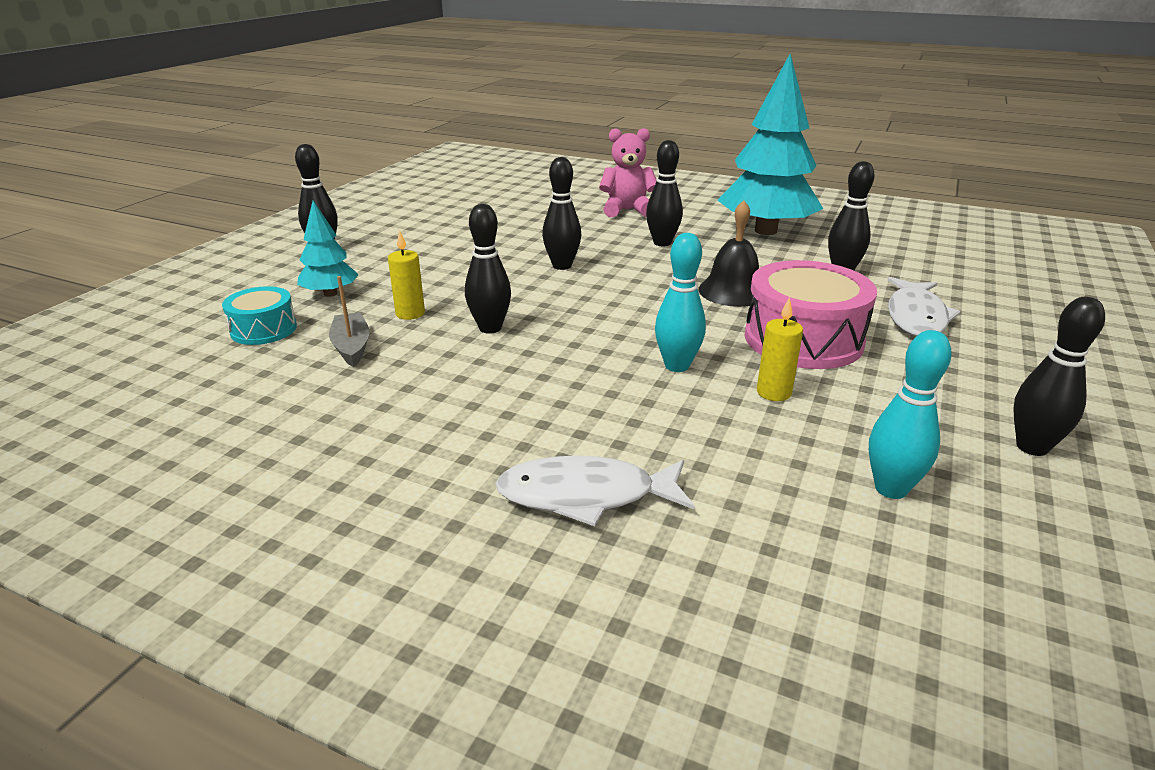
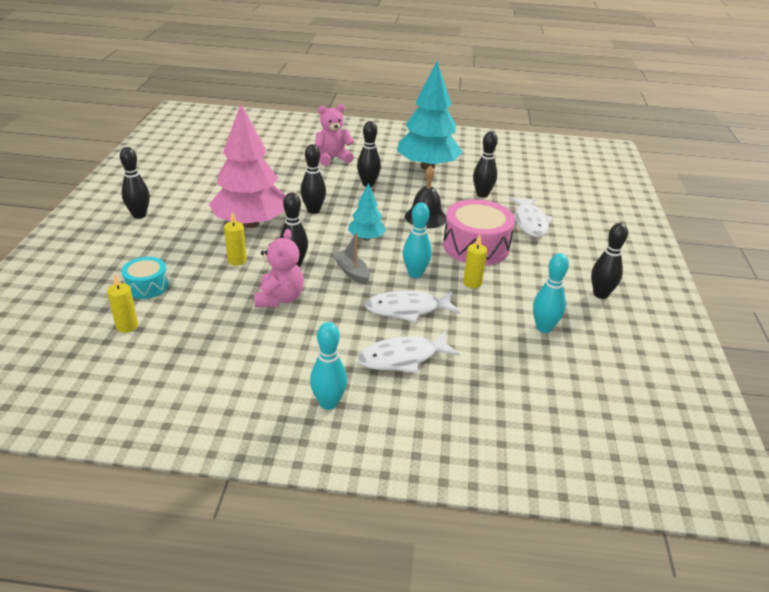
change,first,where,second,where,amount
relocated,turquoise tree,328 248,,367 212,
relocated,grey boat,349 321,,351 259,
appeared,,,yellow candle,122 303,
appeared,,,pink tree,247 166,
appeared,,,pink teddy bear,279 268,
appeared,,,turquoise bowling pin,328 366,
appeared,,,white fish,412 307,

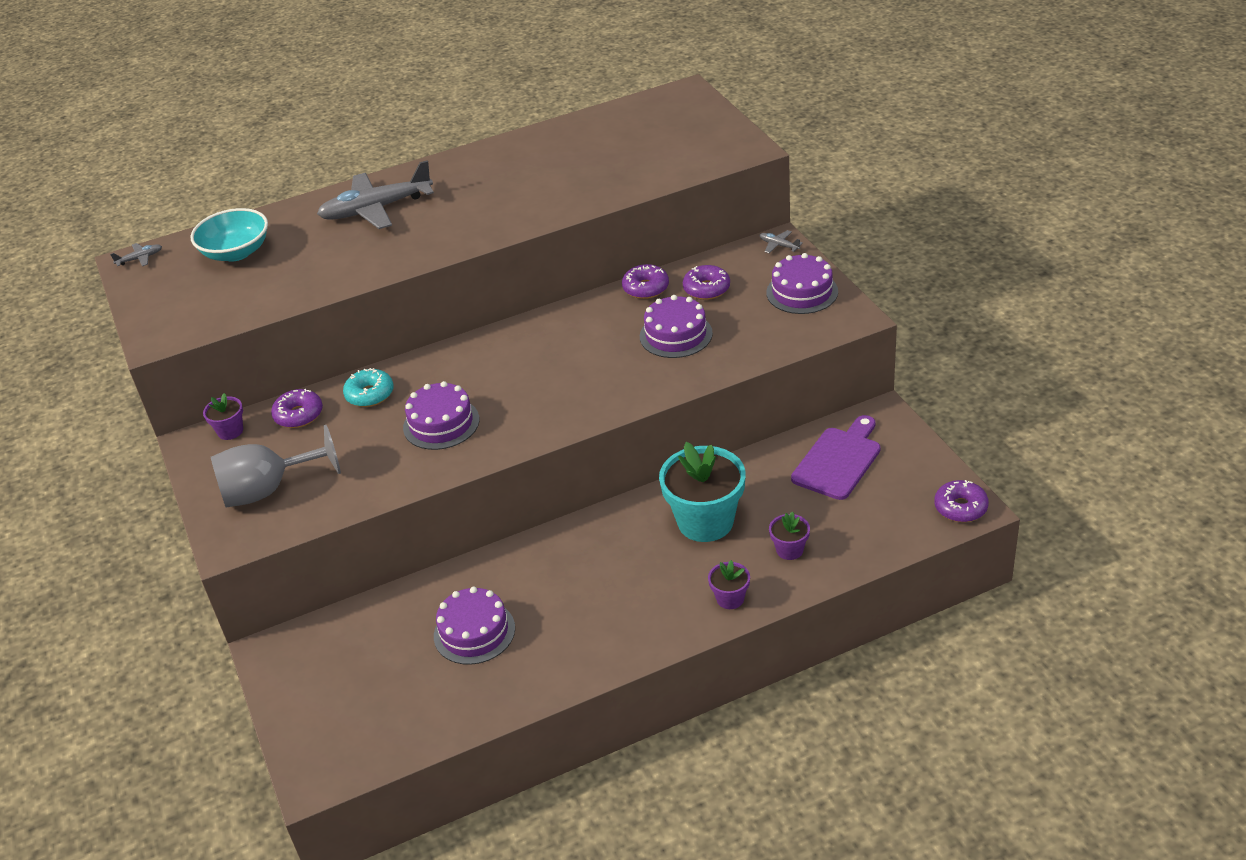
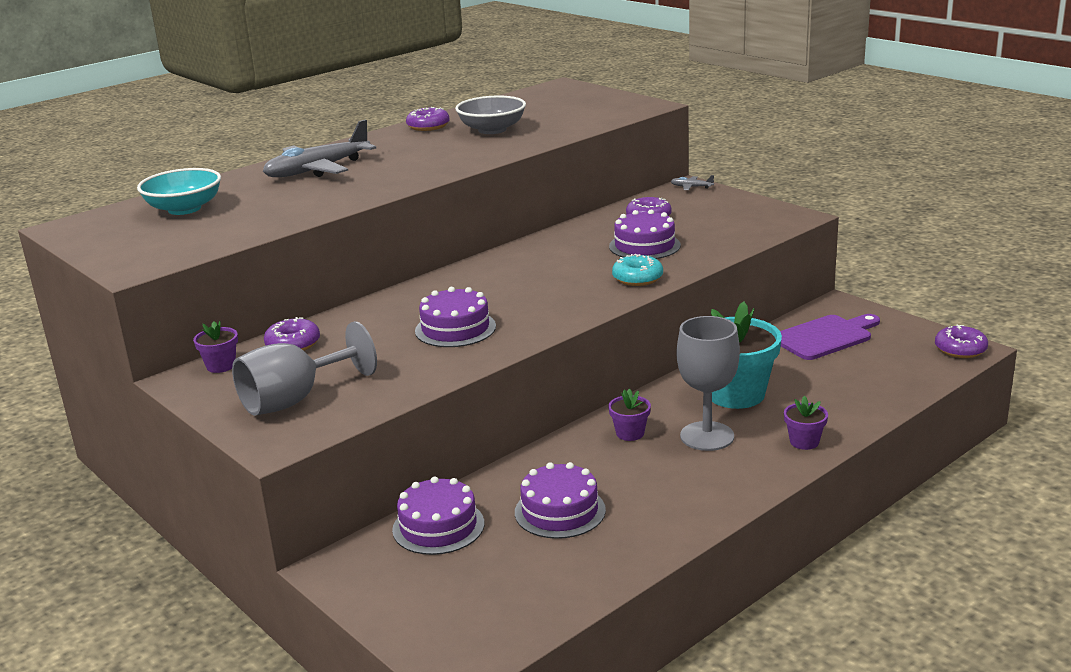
change,first,where,second,where,amount
missing,grey plane,136 254,,,
relocated,turquoise donut,368 387,,637 270,
relocated,purple donut,645 281,,427 119,
relocated,purple cake,802 283,,438 515,
relocated,purple flower pot,789 536,,629 415,
spun,purple cutting board,836 457,,830 337,45 degrees clockwise
appeared,,,grey bowl,490 114,
appeared,,,grey goblet,708 383,

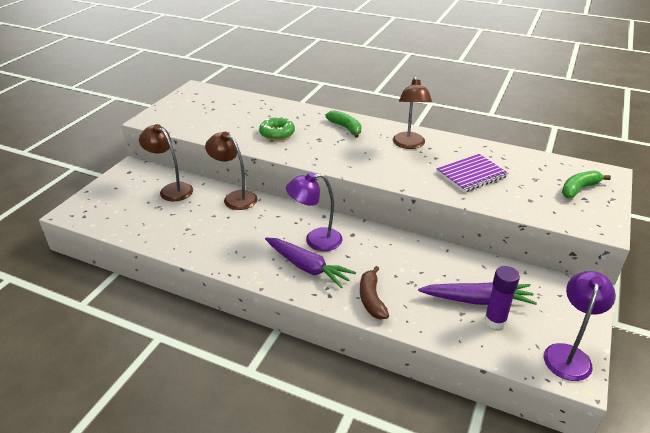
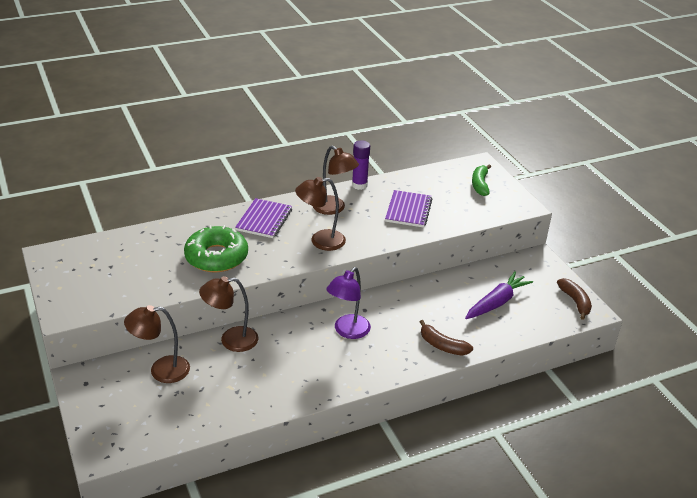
change,first,where,second,where,amount
size,green donut,277 128,,216 249,x1.59
missing,purple carrot,310 262,,,
exchanged,green banana,343 124,purple notebook,263 218,
relocated,purple glue stick,502 297,,361 165,
exchanged,purple lamp,580 326,brown banana,574 299,
appeared,,,brown lamp,320 214,

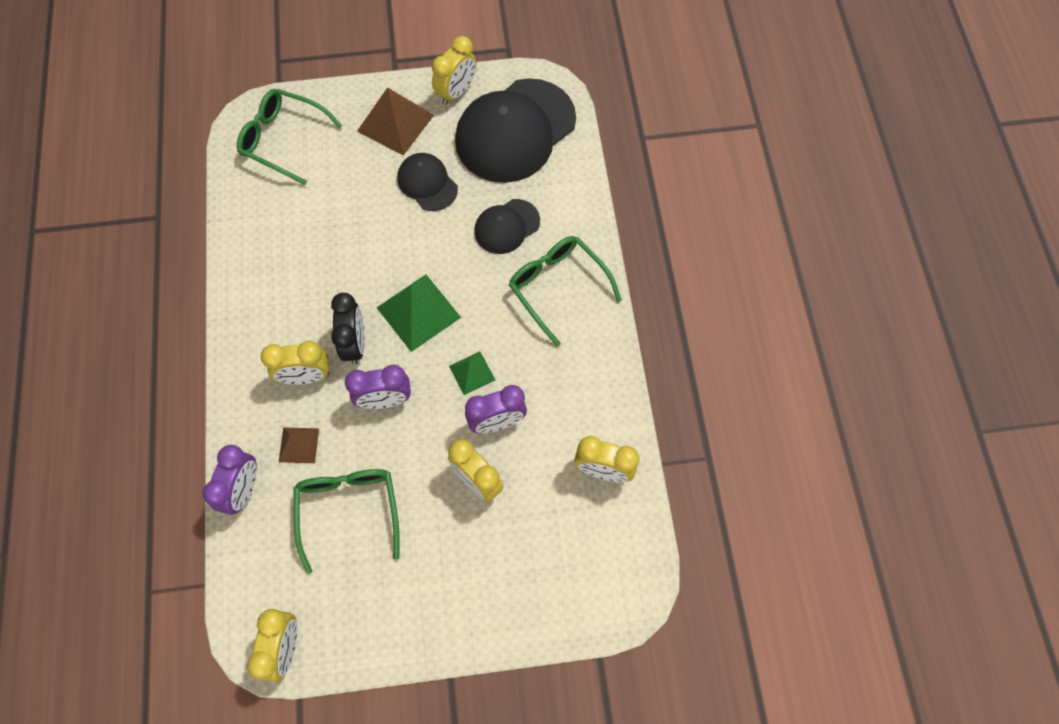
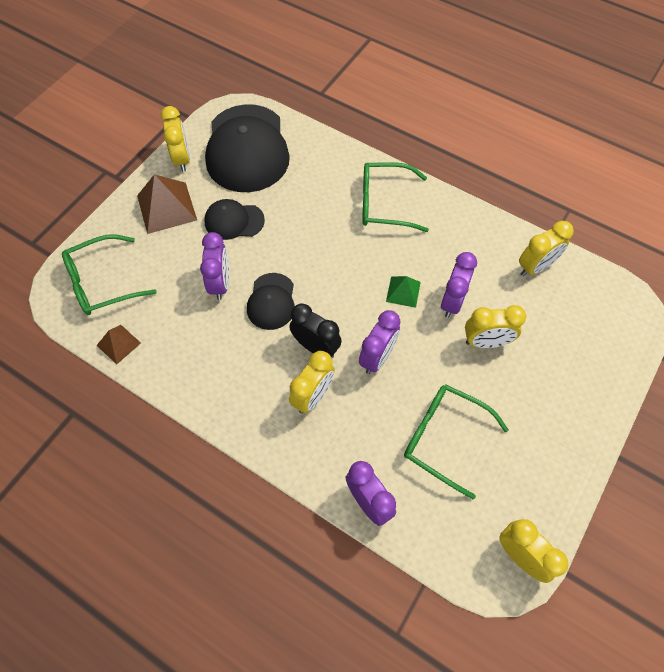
change,first,where,second,where,amount
relocated,brown pyramid,299 445,,118 344,
missing,green pyramid,418 313,,,
relocated,black cap,507 226,,271 301,
appeared,,,purple clock,214 266,

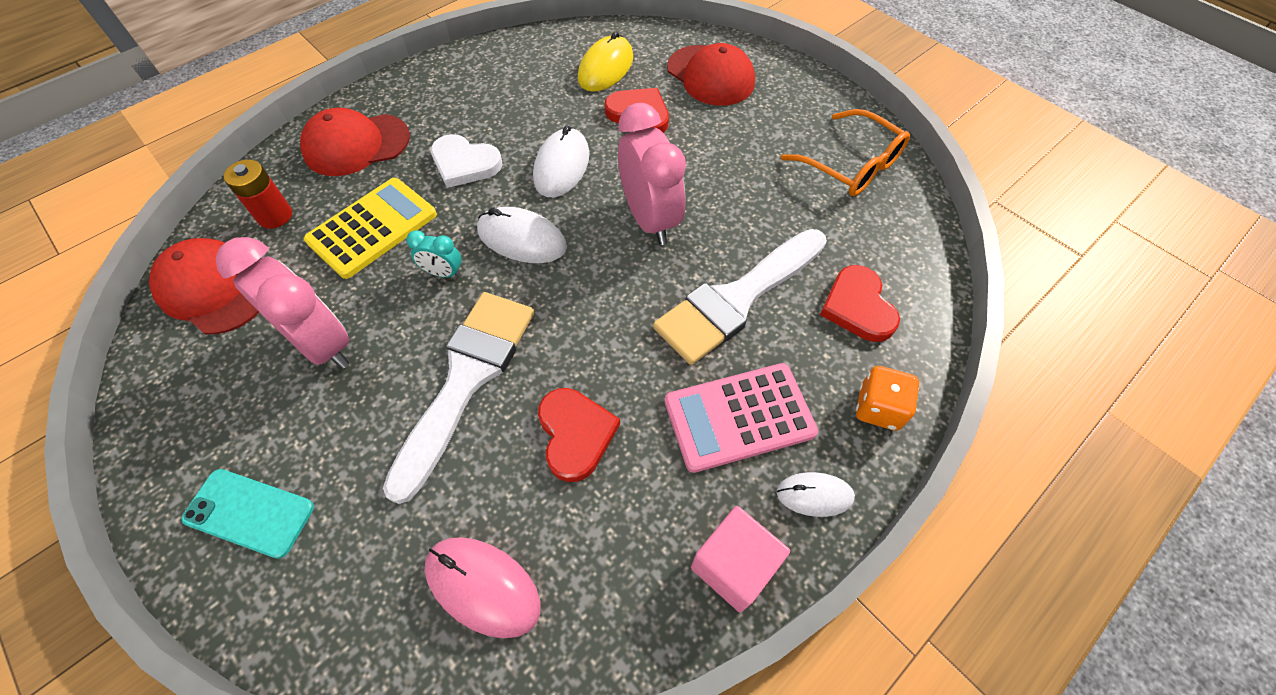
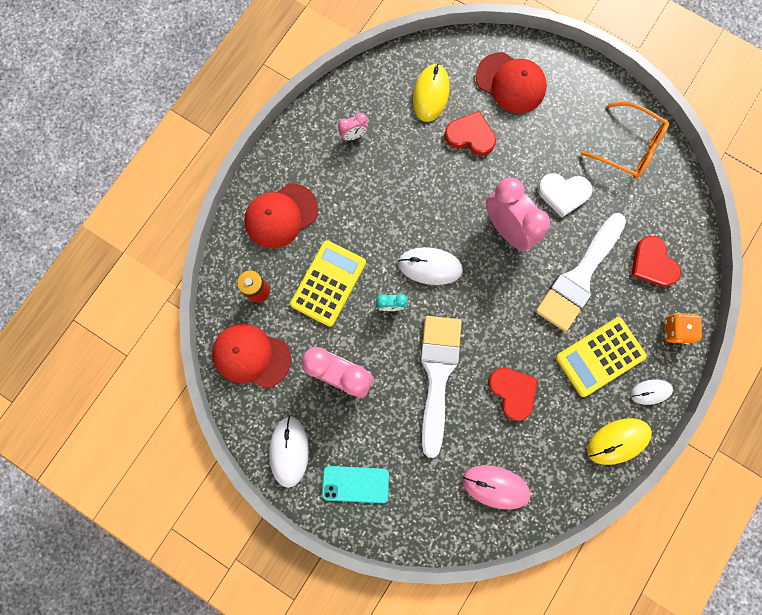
change,first,where,second,where,amount
relocated,white heart,466 161,,565 195,
relocated,white mouse,561 161,,289 452,
colour,pink calculator,741 418,yellow calculator,601 357,
exchanged,pink cube,740 559,yellow mouse,619 441,
appeared,,,pink clock,353 127,

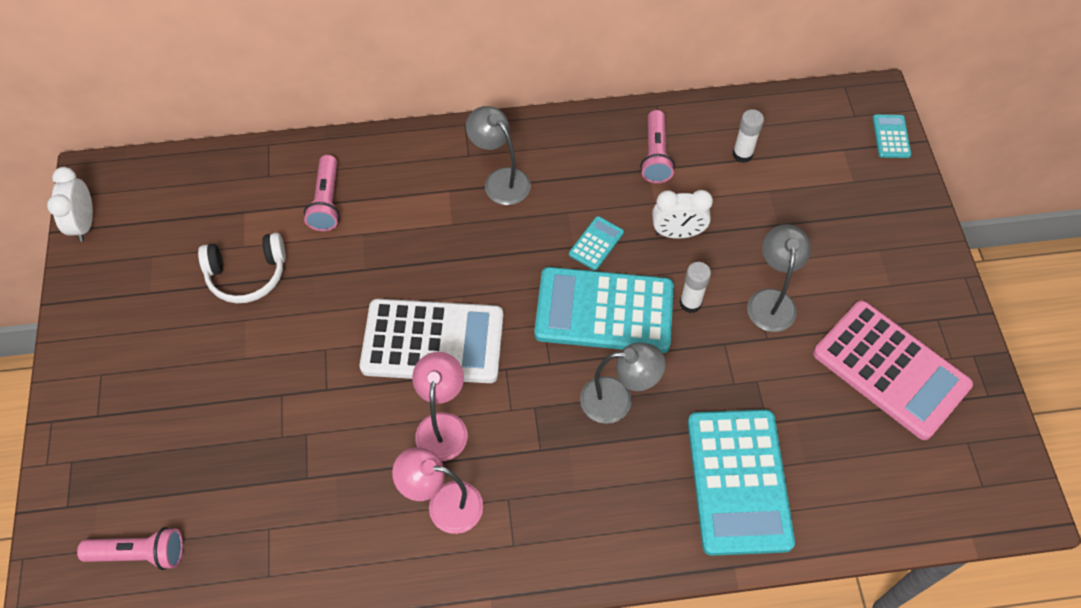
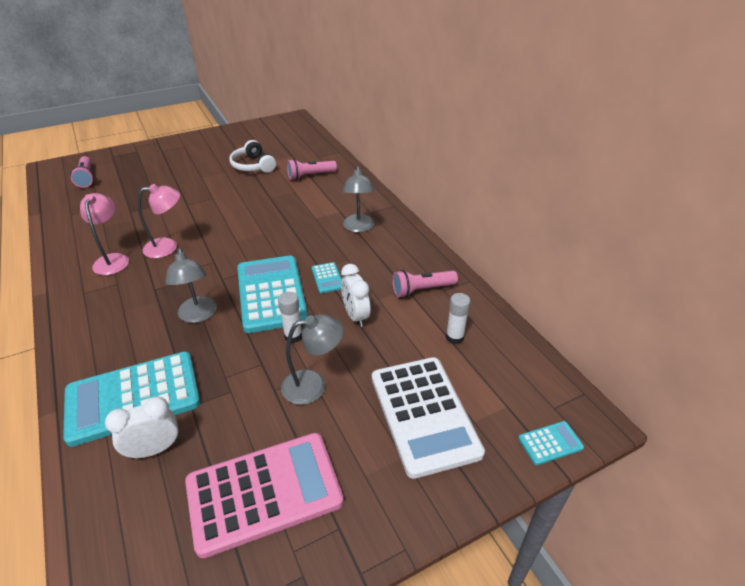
change,first,where,second,where,amount
relocated,white clock,70 204,,141 427,
relocated,white calculator,432 341,,428 418,
spun,grey lamp,498 155,,358 199,150 degrees clockwise
spun,turquoise calculator,596 243,,327 277,60 degrees clockwise
spun,pink calculator,893 370,,264 495,135 degrees counterclockwise

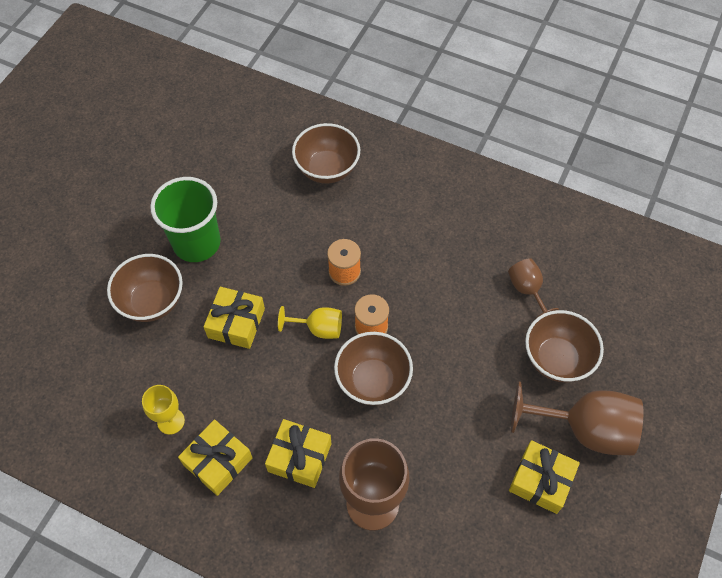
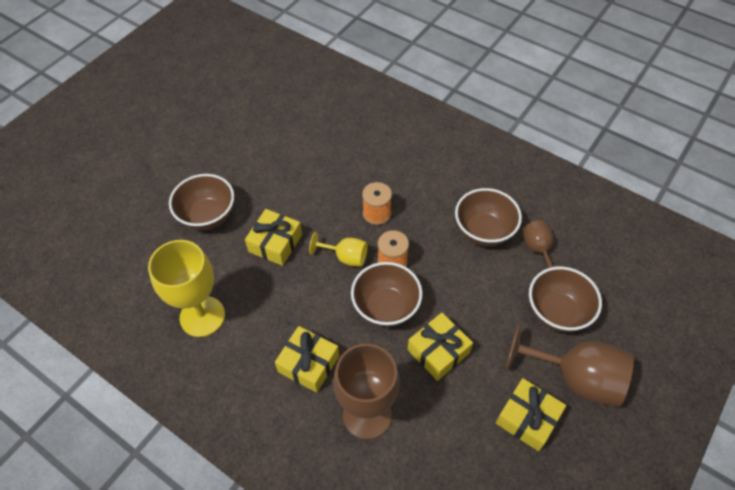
change,first,where,second,where,amount
size,yellow goblet,163 410,,186 288,x1.85
missing,green cup,185 219,,,
relocated,yellow gift,215 457,,440 347,
relocated,brown bowl,326 153,,488 217,

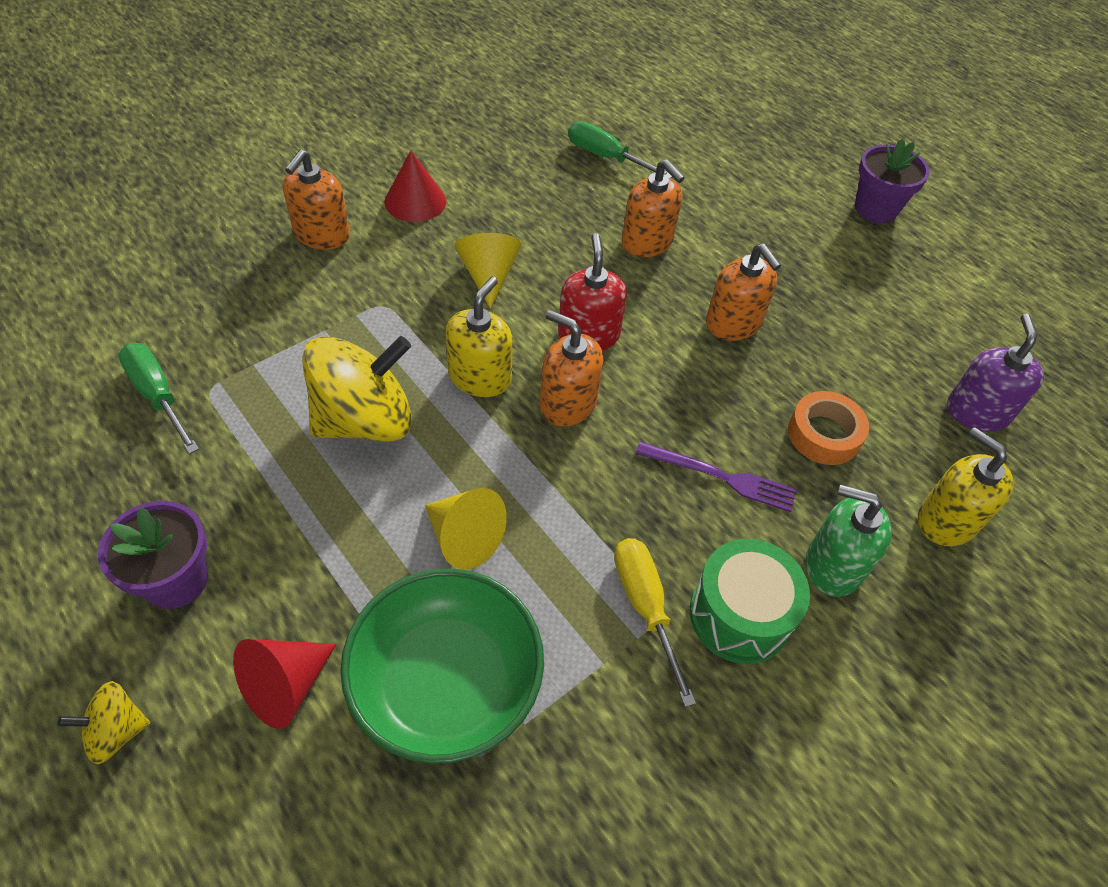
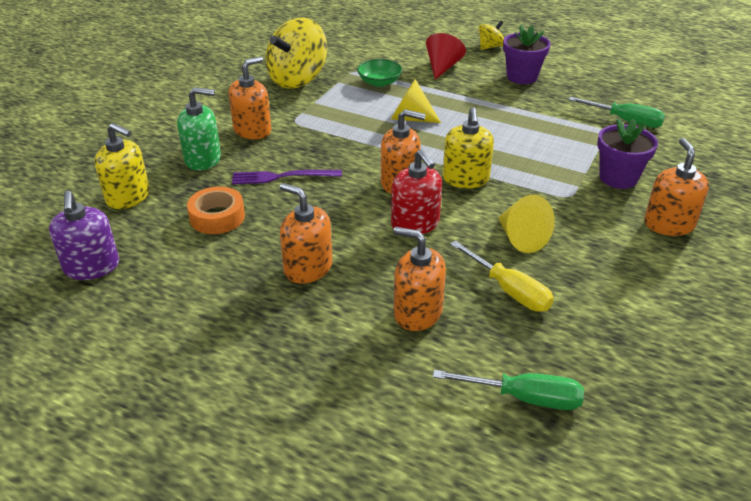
change,first,where,second,where,amount
relocated,yellow spinning top,357 389,,296 53,
size,green bowl,442 666,,379 73,x0.50
missing,red cone,415 186,,,
relocated,yellow screwdriver,655 622,,502 276,
exchanged,green drum,750 601,orange soap dispenser,250 98,
relocated,purple flower pot,892 181,,627 153,

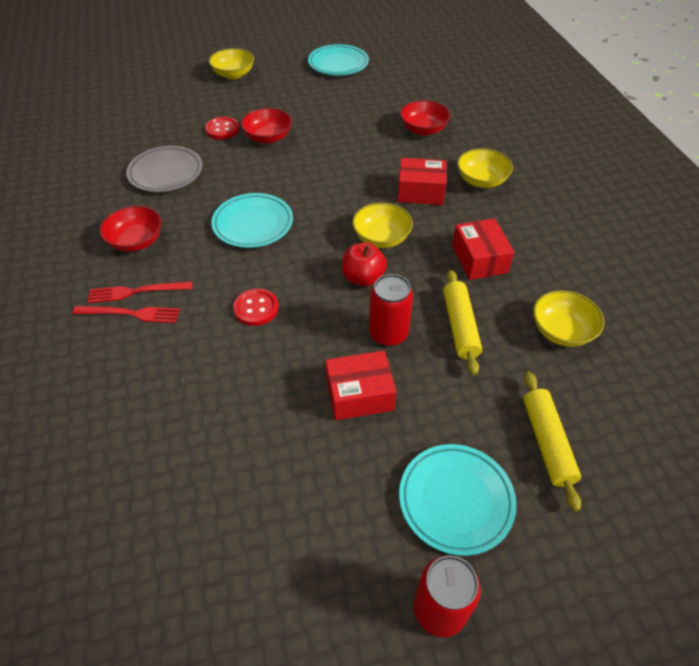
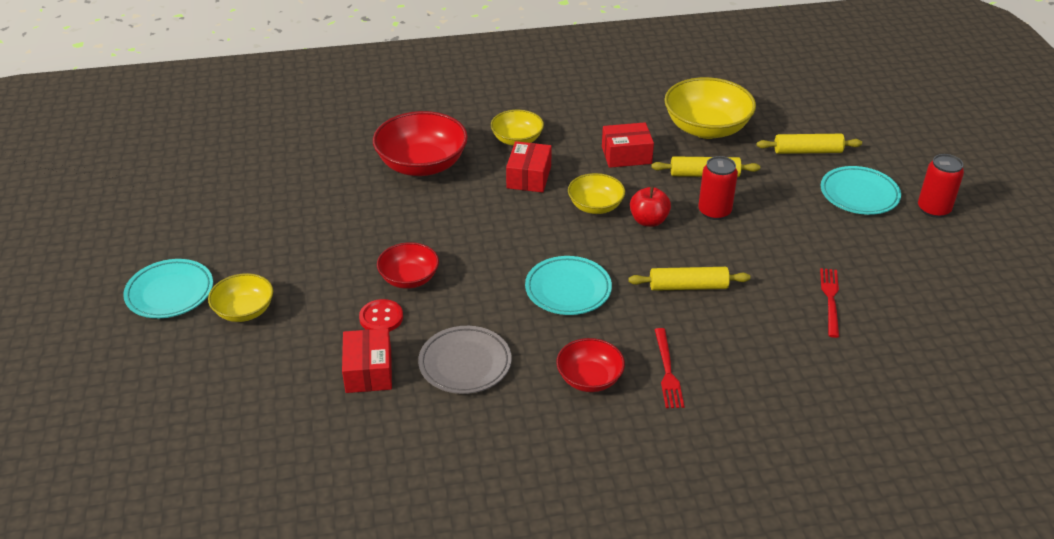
change,first,where,second,where,amount
relocated,red fork,126 314,,829 303,
exchanged,red button,256 307,yellow rolling pin,689 279,
relocated,turquoise plate,338 60,,168 288,
relocated,red box,360 385,,367 360,
size,red bowl,425 117,,420 143,x1.71
size,yellow bowl,568 318,,710 108,x1.71

